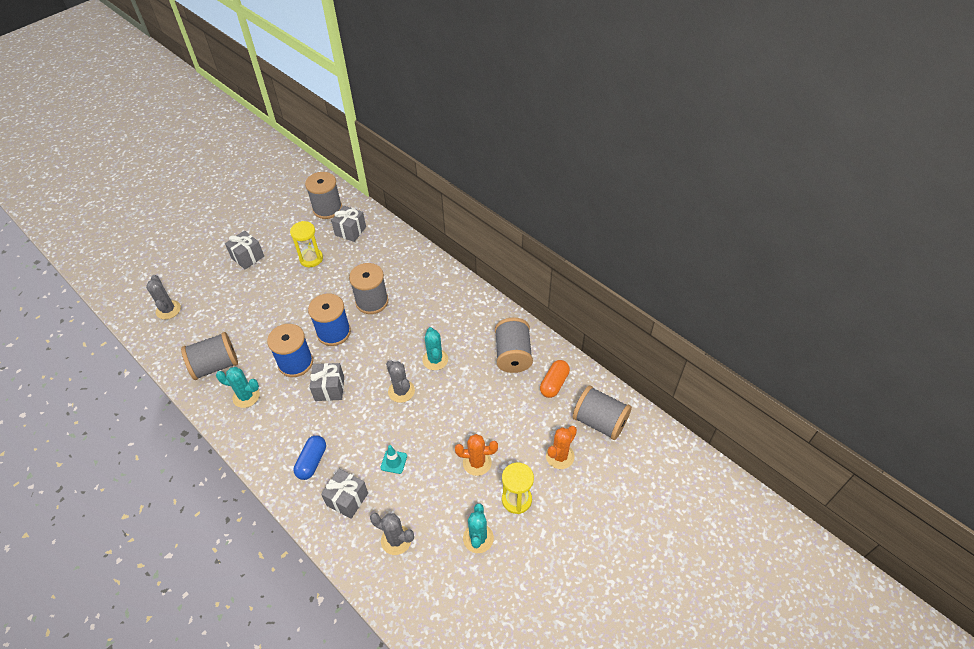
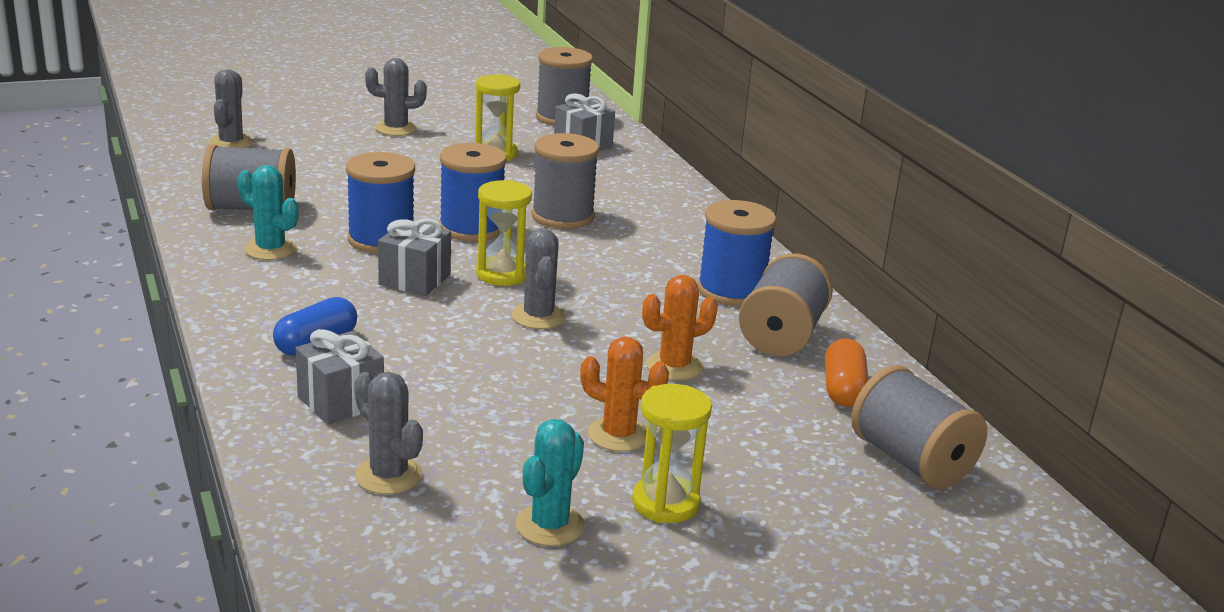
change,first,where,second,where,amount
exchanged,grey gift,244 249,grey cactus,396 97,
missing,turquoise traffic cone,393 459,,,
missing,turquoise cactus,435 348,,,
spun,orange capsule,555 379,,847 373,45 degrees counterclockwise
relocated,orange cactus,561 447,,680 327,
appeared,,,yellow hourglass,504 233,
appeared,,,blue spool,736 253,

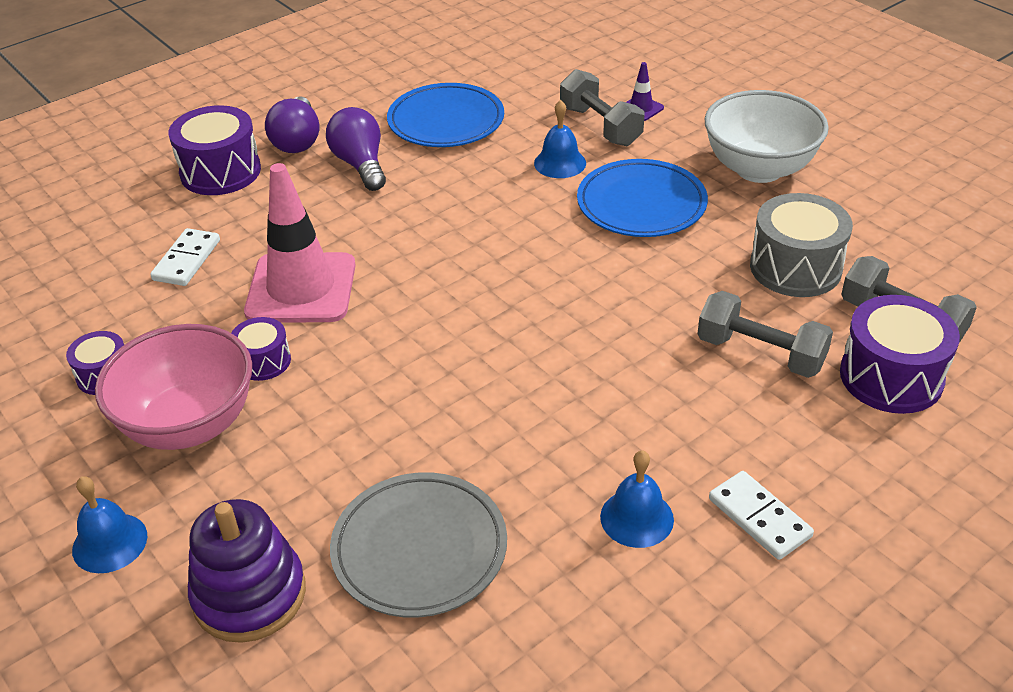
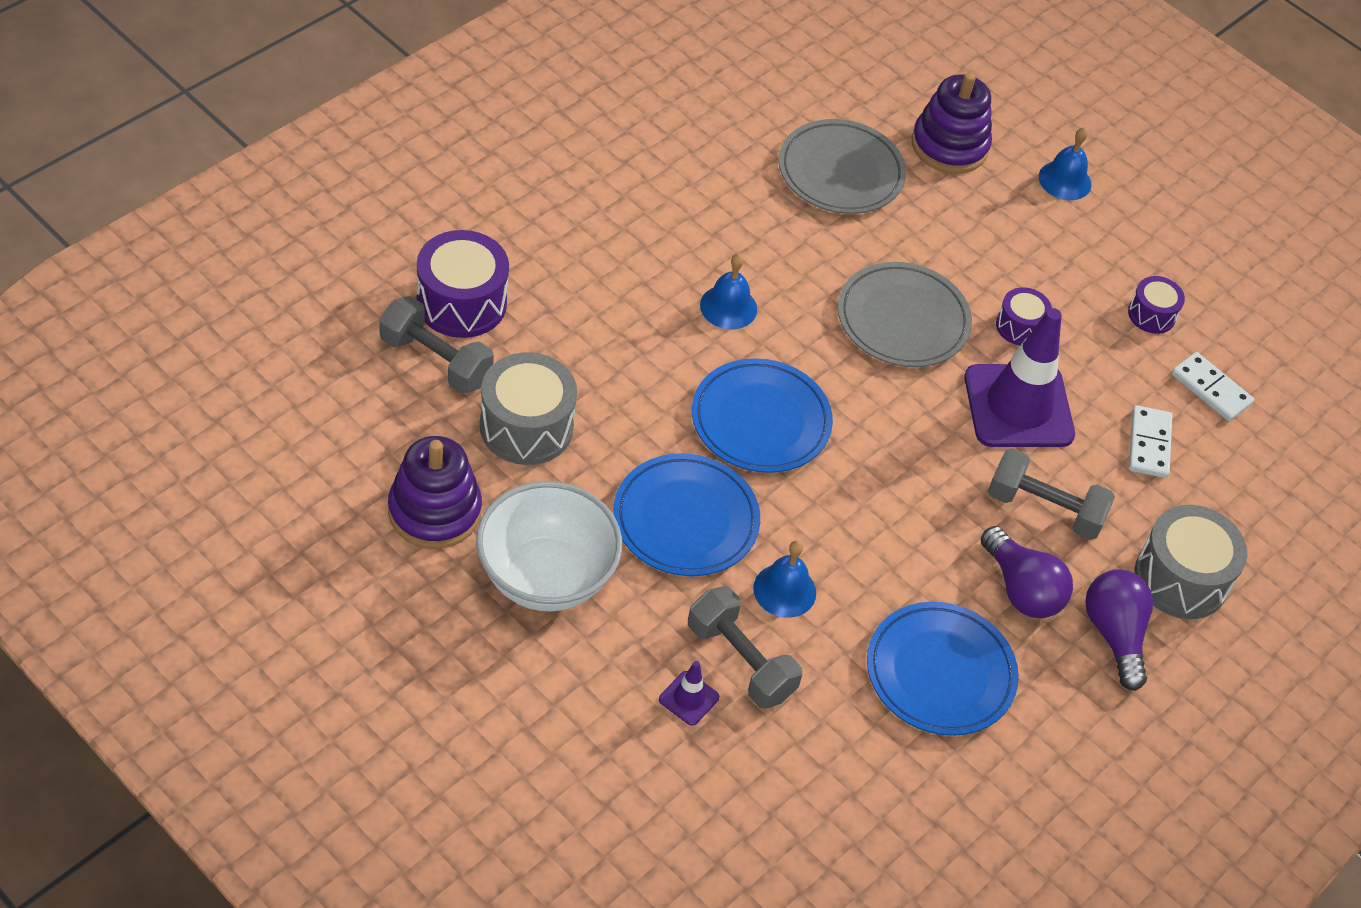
change,first,where,second,where,amount
missing,pink bowl,173 387,,,
colour,purple drum,214 150,grey drum,1191 562,
colour,pink traffic cone,300 243,purple traffic cone,1019 377,
relocated,blue bell,637 499,,728 291,
relocated,grey dumbbell,765 334,,1051 494,
relocated,white domino,761 515,,1213 386,
appeared,,,purple stacking toy,435 492,
appeared,,,blue plate,762 415,
appeared,,,grey plate,905 314,

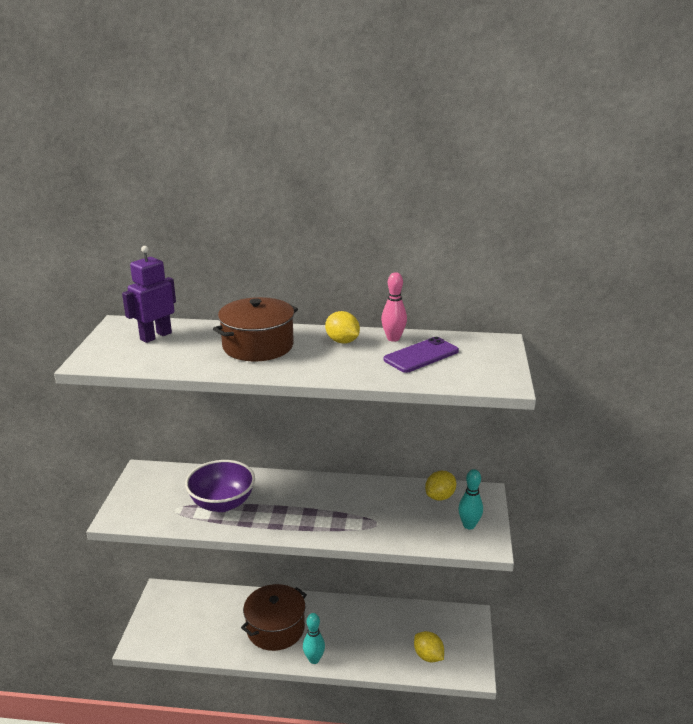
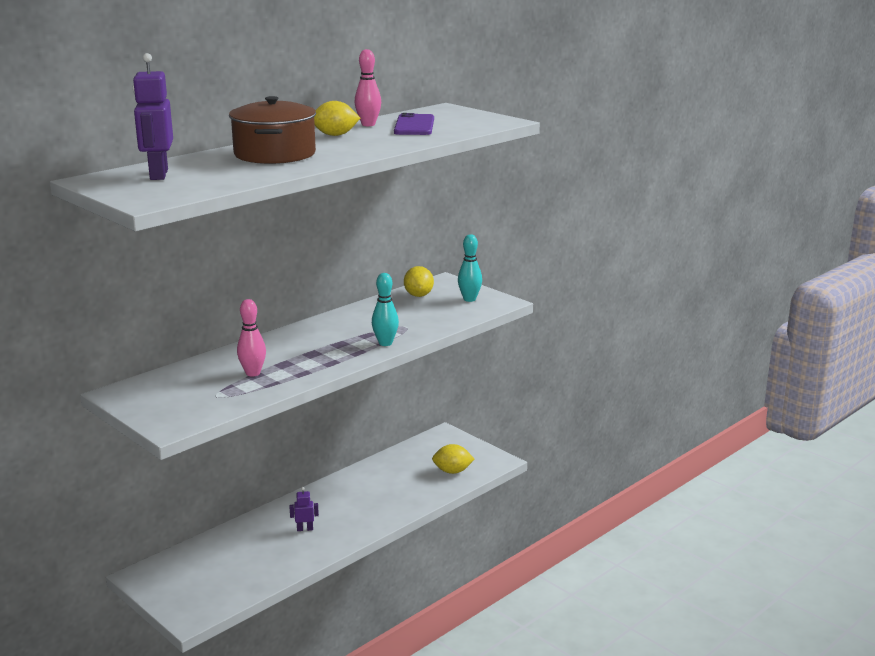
change,first,where,second,where,amount
exchanged,purple bowl,220 486,pink bowling pin,251 338,
exchanged,brown pot,274 617,purple robot,304 509,
relocated,turquoise bowling pin,314 638,,385 309,

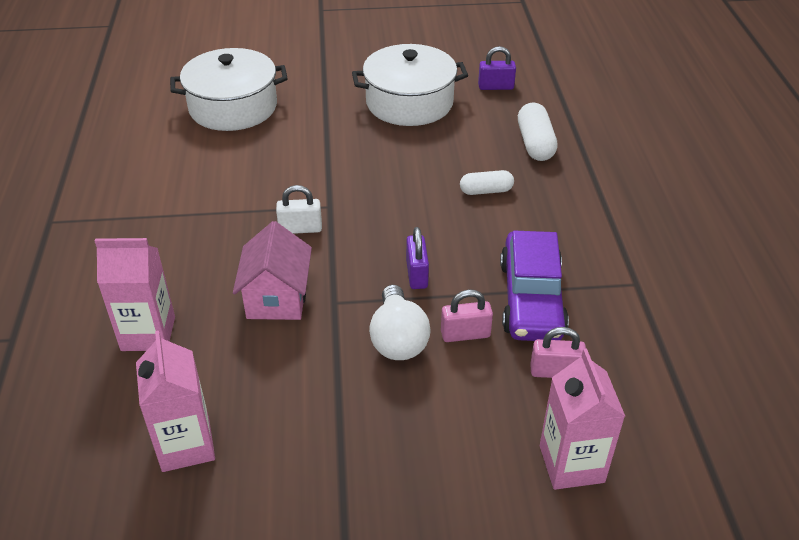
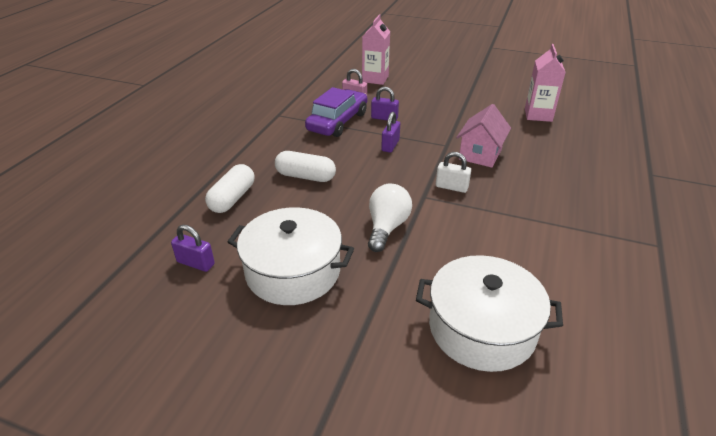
change,first,where,second,where,amount
missing,pink carton,134 294,,,
relocated,white light bulb,400 322,,390 217,
colour,pink padlock,467 316,purple padlock,385 104,
size,white capsule,487 182,,305 166,x1.51

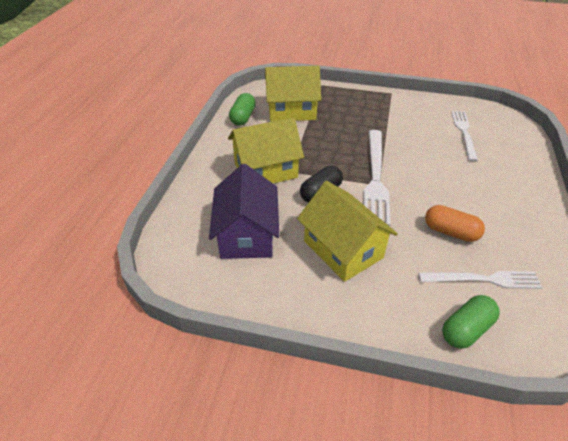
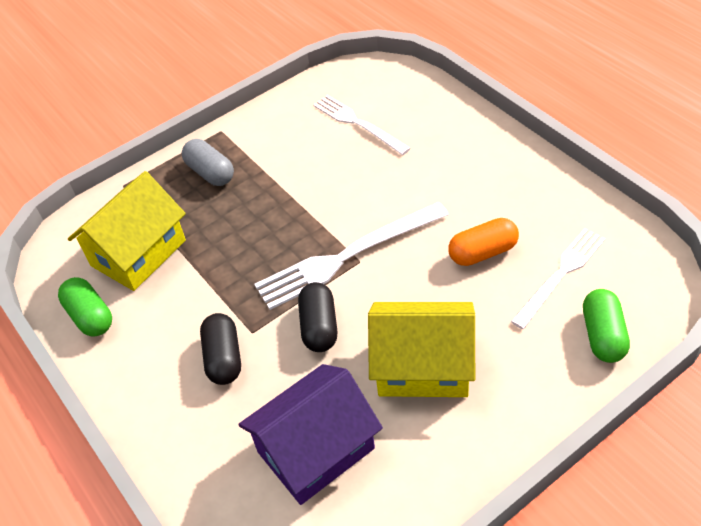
change,first,where,second,where,amount
spun,purple house,244 211,,310 434,75 degrees counterclockwise
exchanged,yellow house,266 150,black capsule,220 349,
spun,white fork,377 178,,351 256,105 degrees clockwise
appeared,,,grey capsule,208 162,

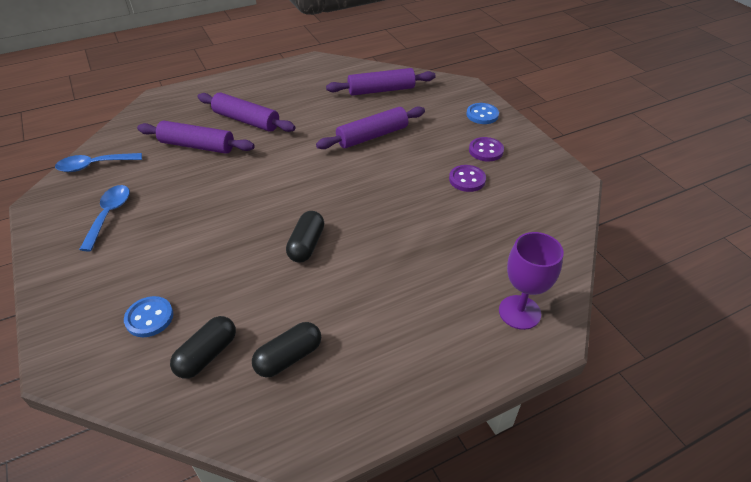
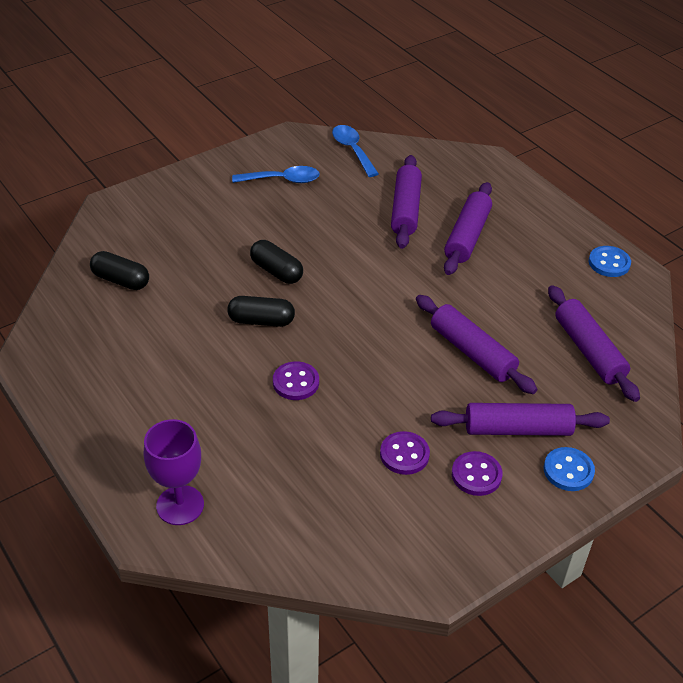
change,first,where,second,where,amount
relocated,blue button,148 316,,610 261,
relocated,black capsule,286 350,,276 262,
appeared,,,purple button,296 380,
appeared,,,purple rolling pin,520 419,

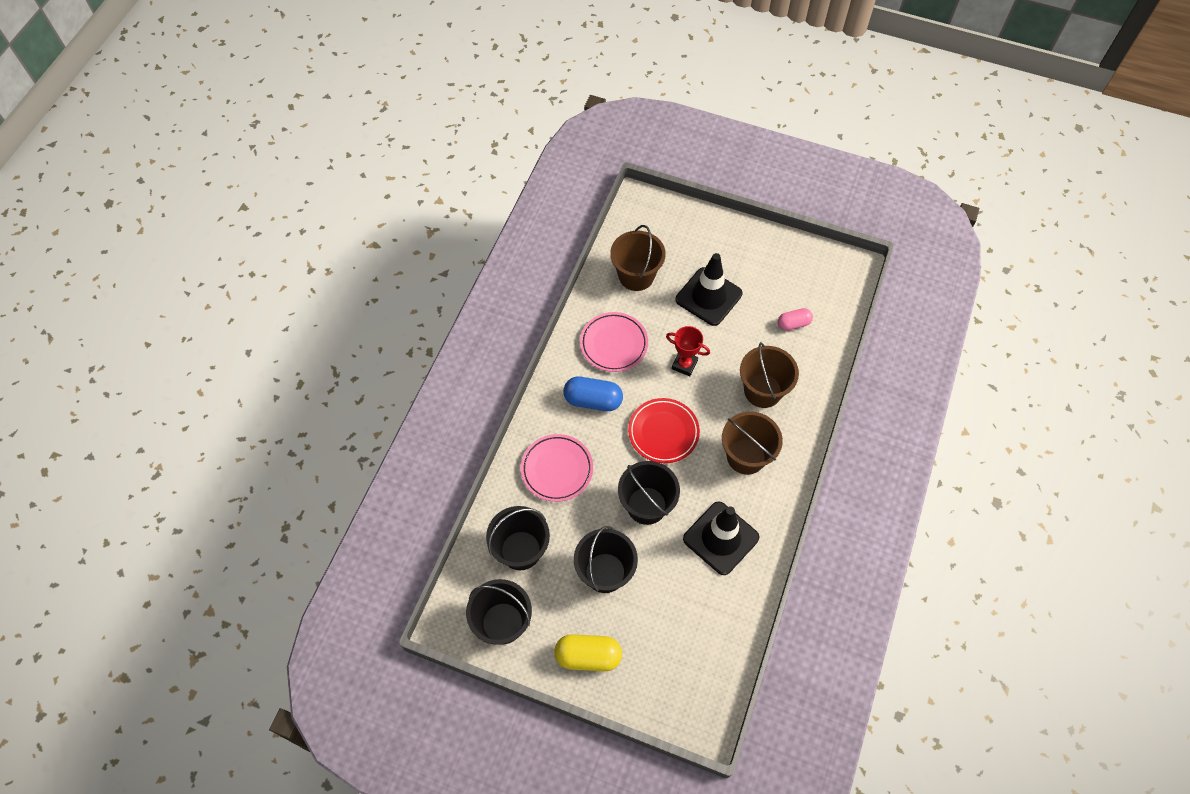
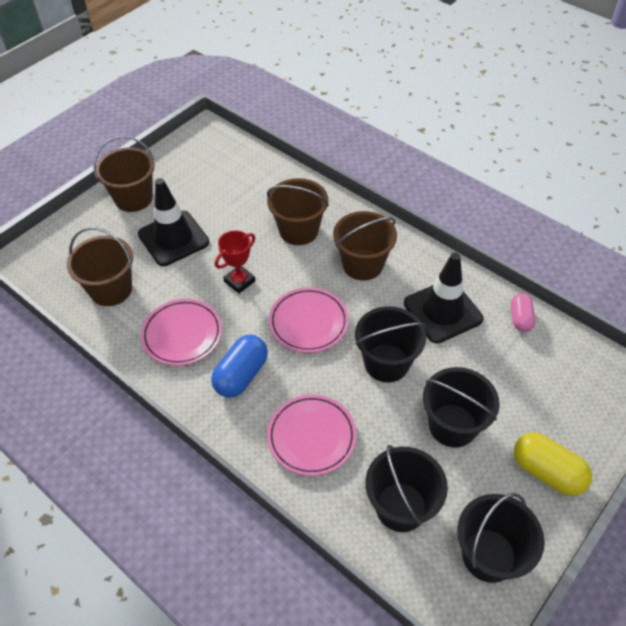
change,first,where,second,where,amount
spun,yellow capsule,588 652,,553 464,75 degrees counterclockwise
colour,red plate,664 430,pink plate,309 320,
relocated,pink capsule,795 319,,523 312,
appeared,,,brown bucket,124 174,

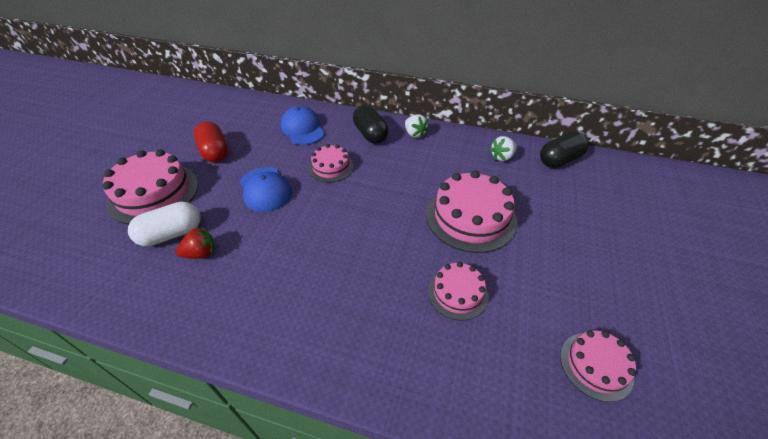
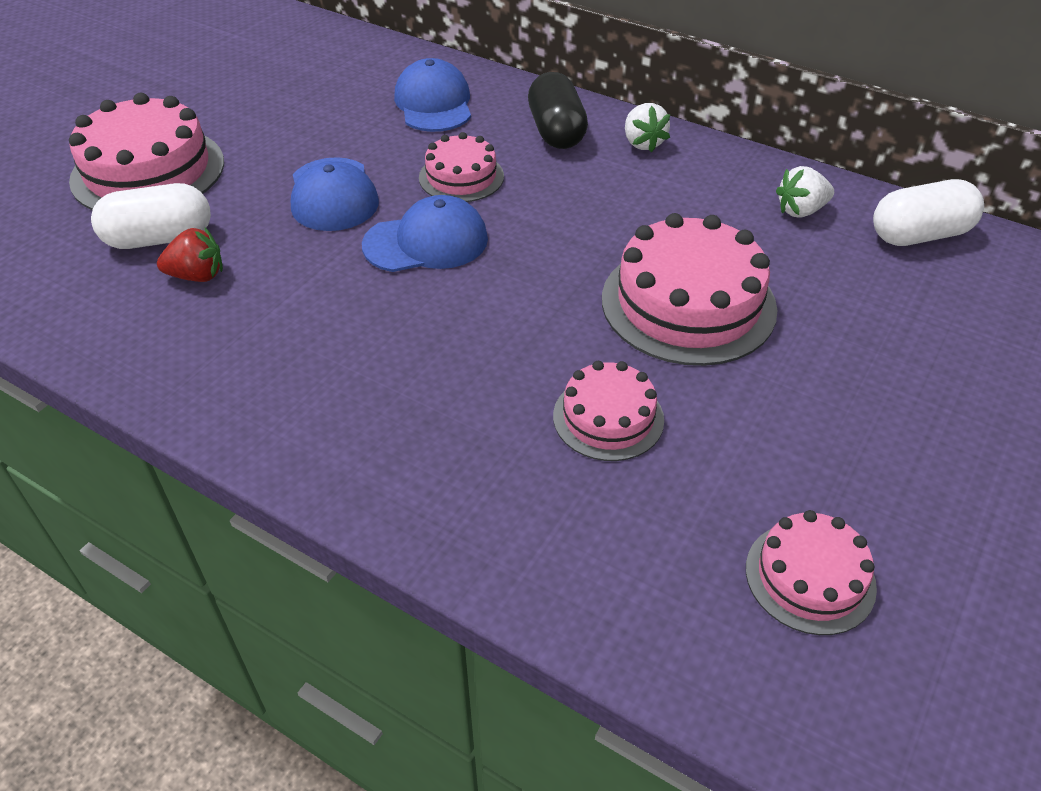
change,first,where,second,where,amount
missing,red capsule,211 141,,,
colour,black capsule,564 150,white capsule,928 212,
appeared,,,blue cap,425 233,

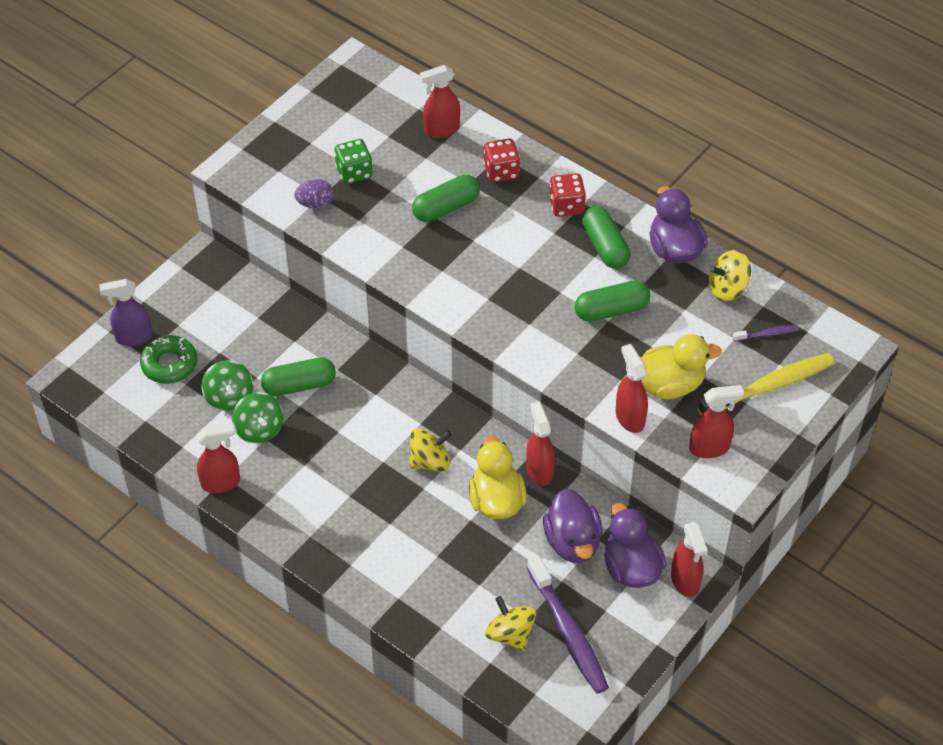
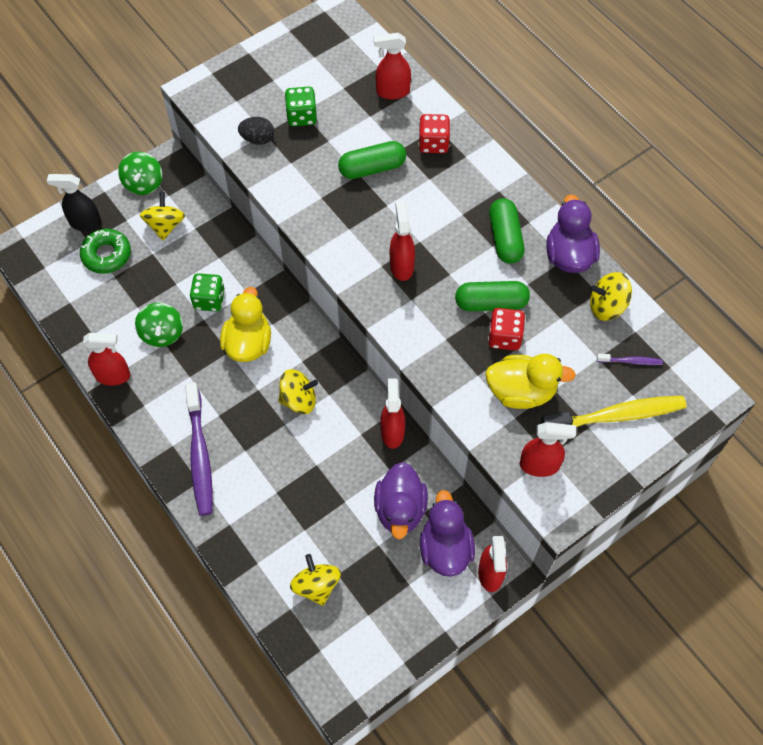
change,first,where,second,where,amount
colour,purple spray bottle,126 312,black spray bottle,74 202,
relocated,green spinning top,227 385,,140 173,
exchanged,green capsule,298 376,green dice,207 292,
colour,purple egg,314 194,black egg,256 131,
relocated,yellow duck,498 477,,245 324,
relocated,purple toothbrush,568 624,,199 449,
relocated,red dice,567 195,,506 329,
relocated,red spray bottle,632 388,,402 241,
appeared,,,yellow spinning top,162 216,

